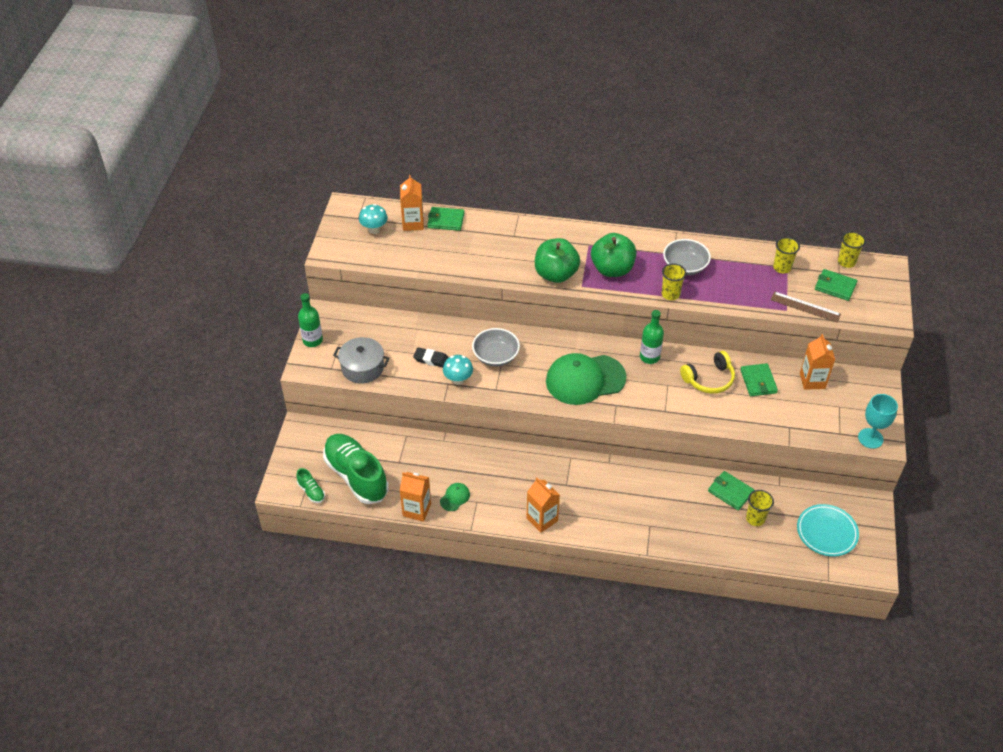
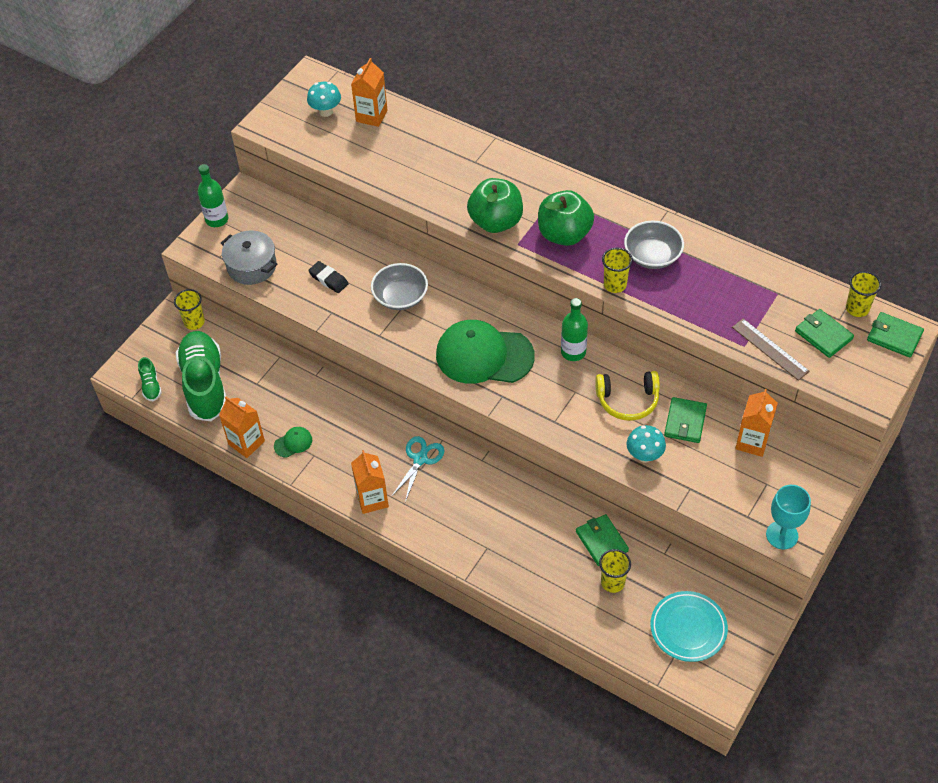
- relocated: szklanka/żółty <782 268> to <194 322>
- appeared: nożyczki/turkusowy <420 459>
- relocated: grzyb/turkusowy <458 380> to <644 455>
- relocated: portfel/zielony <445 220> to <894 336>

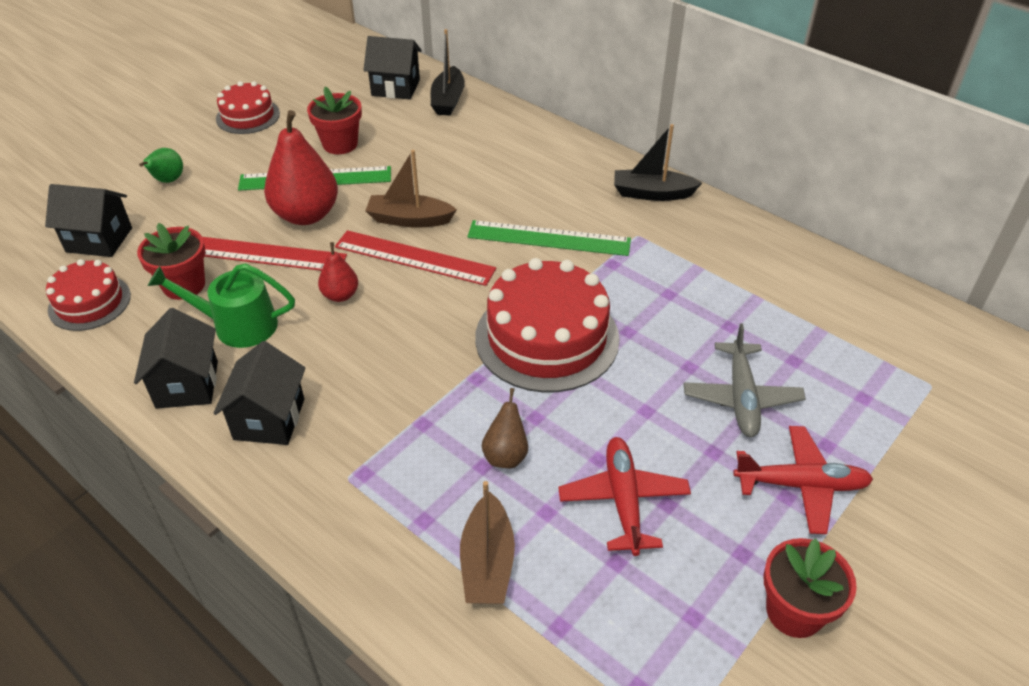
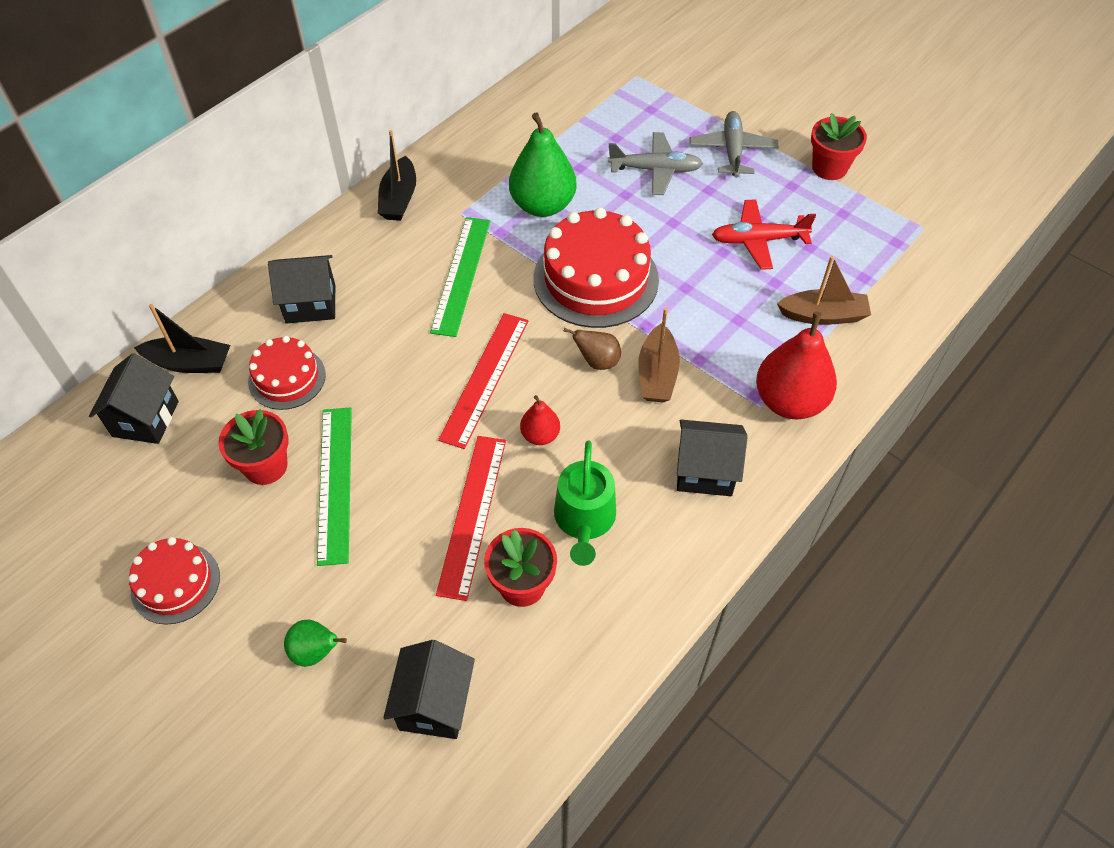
- relocated: tort/czerwony <89 302> to <287 378>
- relocated: domek/czarny <187 384> to <310 304>
- appeared: gruszka/zielony <542 205>
- relocated: gruszka/brązowy <506 455> to <597 361>
- relocated: łódka/brązowy <409 219> to <657 374>
- colour: samolot/czerwony <801 485> to samolot/szary <732 151>
- relocated: gruszka/czerwony <306 215> to <789 401>

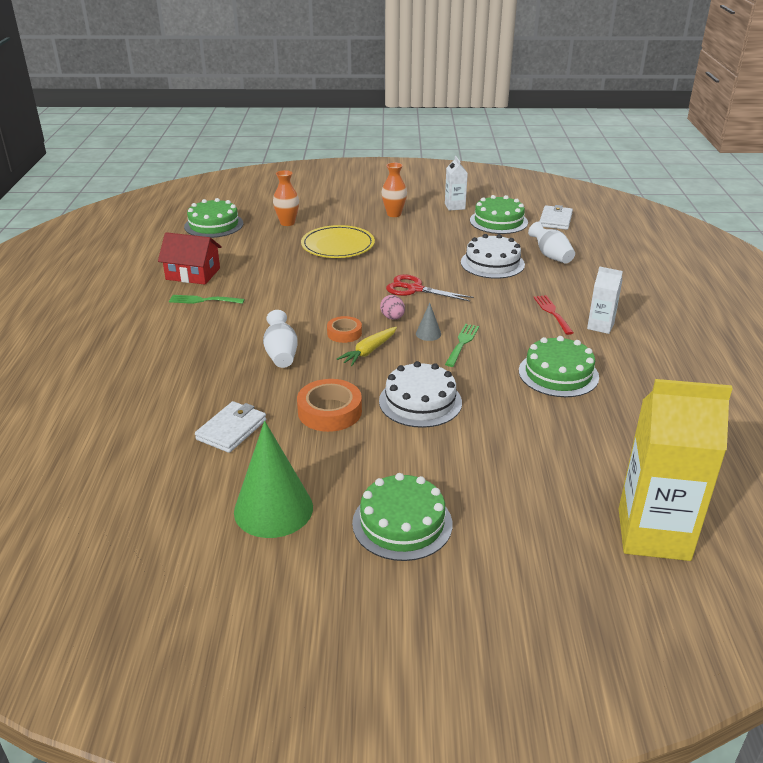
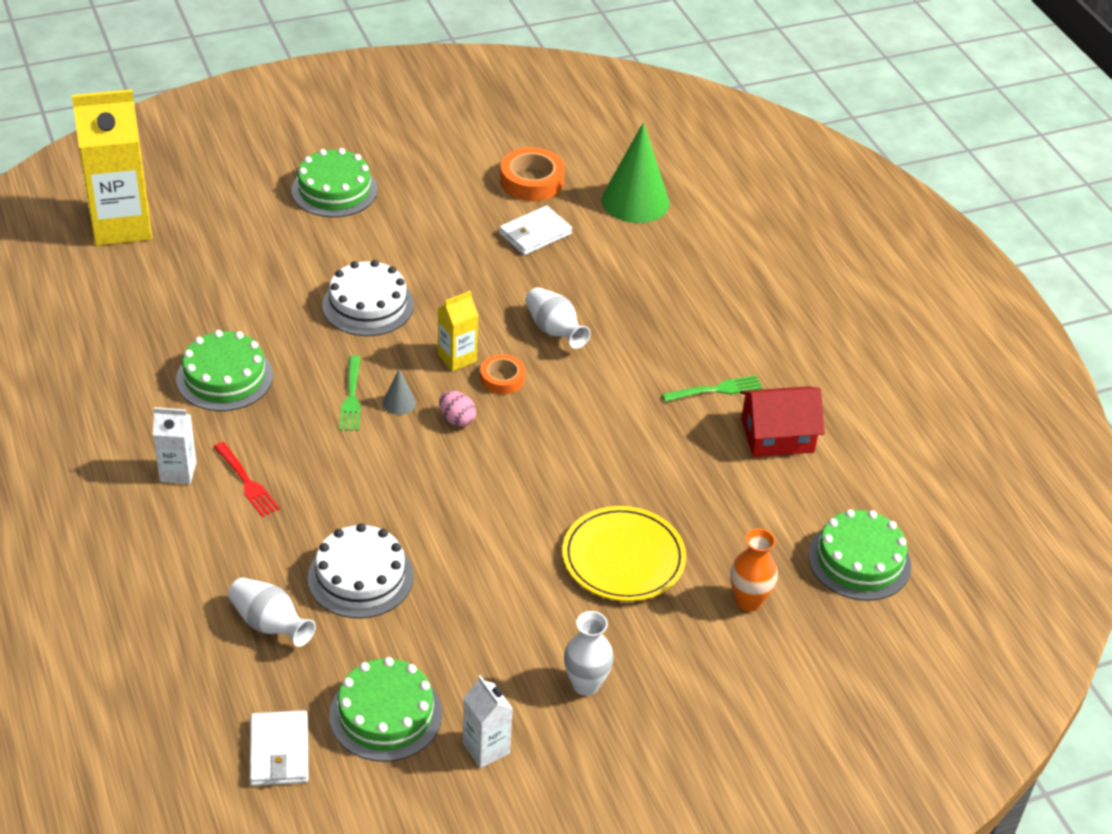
- exchanged: marchewka/żółty <369 351> to karton mleka/żółty <457 358>
- spun: portfel/biały <231 430> = <535 234> 45 degrees clockwise
- relocated: taśma klejąca/pomarańczowy <329 411> to <531 181>
- colour: wazon/pomarańczowy <394 214> to wazon/biały <585 684>
- relocated: stożek/zielony <273 509> to <635 201>
- missing: nożyczki/czerwony <415 289>

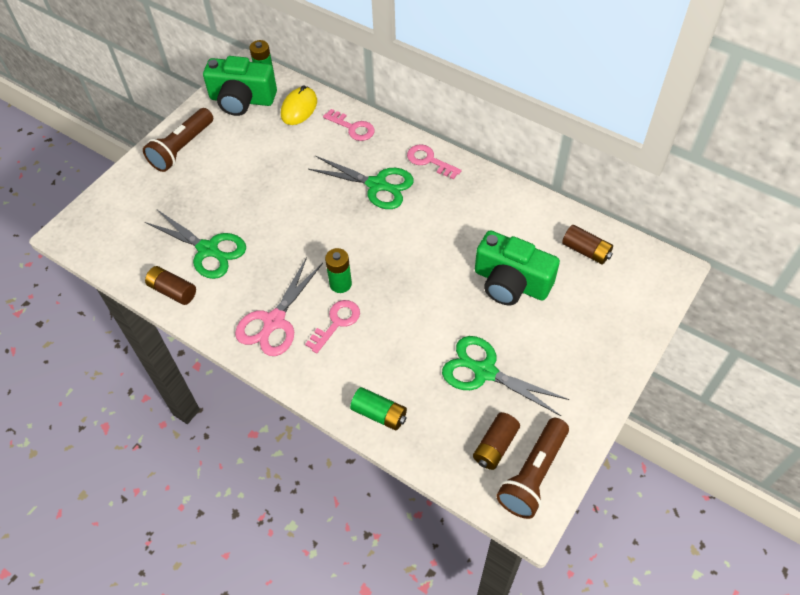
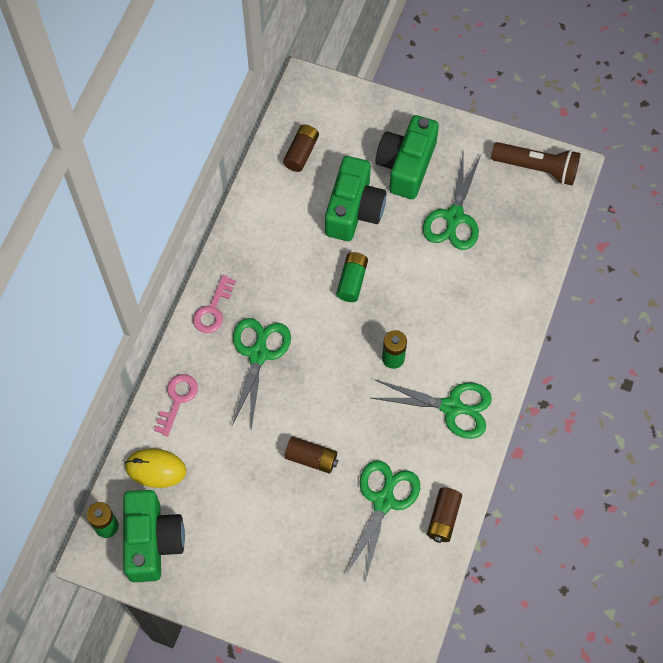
- relocated: bateria/brązowy <495 446> to <311 458>
- relocated: bateria/zielony <379 414> to <352 281>
- colour: nożyczki/różowy <274 322> to nożyczki/zielony <452 407>
- appeared: aparat fotograficzny/zielony <406 165>
- missing: latarka/brązowy <182 148>
- missing: klucz/różowy <336 323>

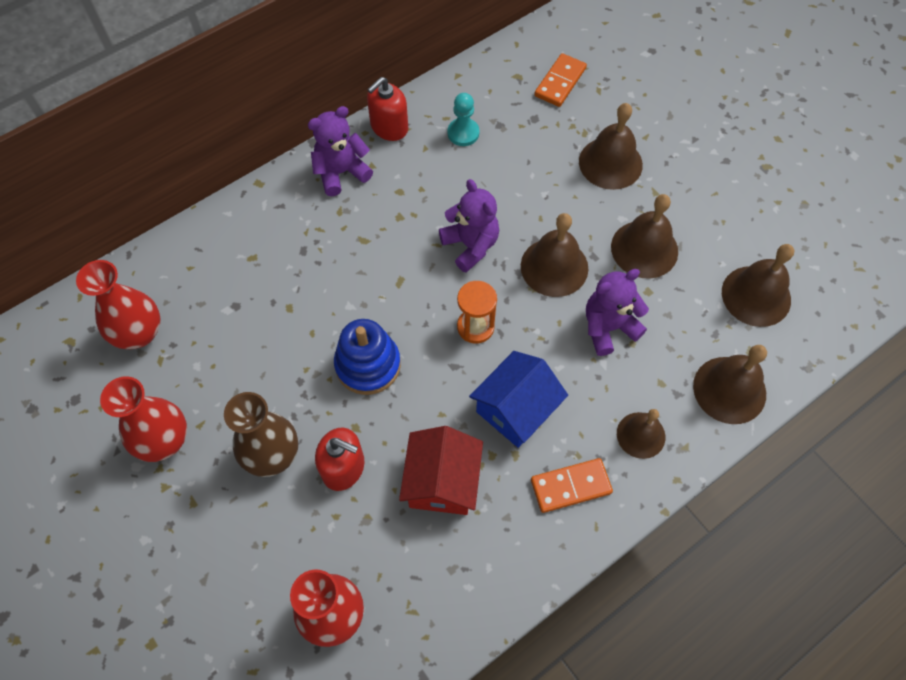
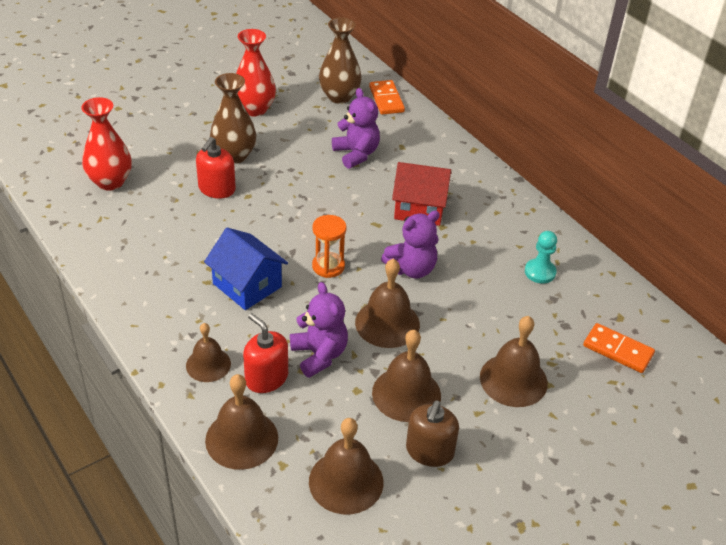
- relocated: dozownik mydła/czerwony <389 127> to <266 378>
- colour: wazon/czerwony <139 333> to wazon/brązowy <339 96>
- relocated: miś/fioletowy <341 172> to <356 154>
- relocated: kostka domina/pomarańczowy <570 486> to <386 99>
- relocated: domek/czerwony <442 481> to <419 208>
- appeared: dozownik mydła/brązowy <429 451>
- missing: zabawka nakładanka/niebieski <368 365>

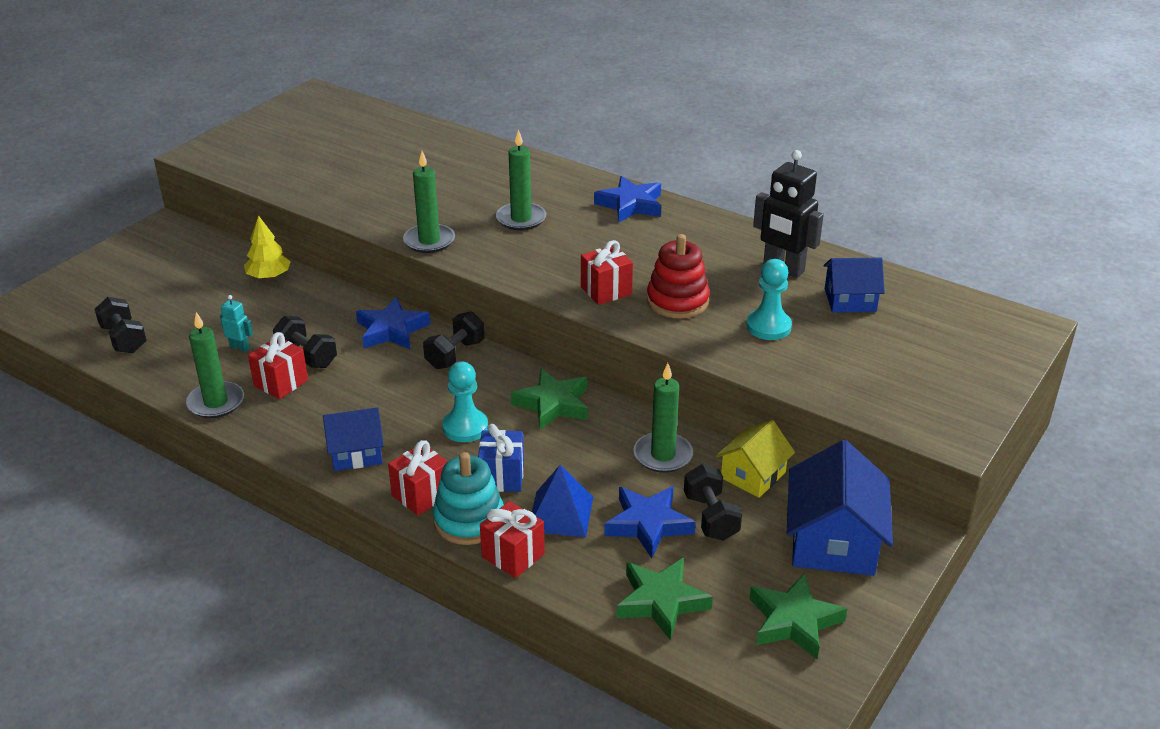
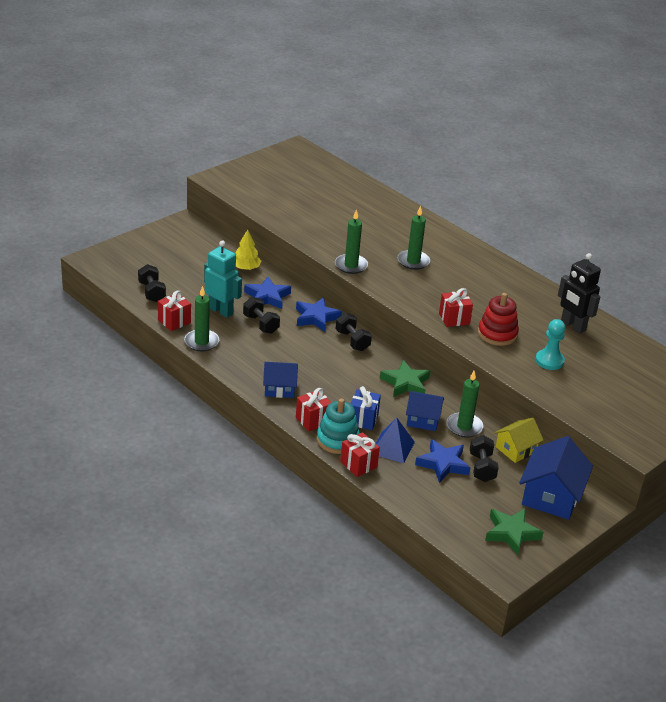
- relocated: prezent/czerwony <281 383> to <174 321>
- size: robot/turkusowy <240 347> = <221 311> x2.08
- relocated: gwiazda/niebieski <630 205> to <267 297>
- spun: hantel/czarny <455 354> = <352 341> 75 degrees counterclockwise
- relocated: domek/niebieski <850 300> to <423 420>
- missing: pionek/turkusowy <465 427>
- missing: gwiazda/zielony <661 601>

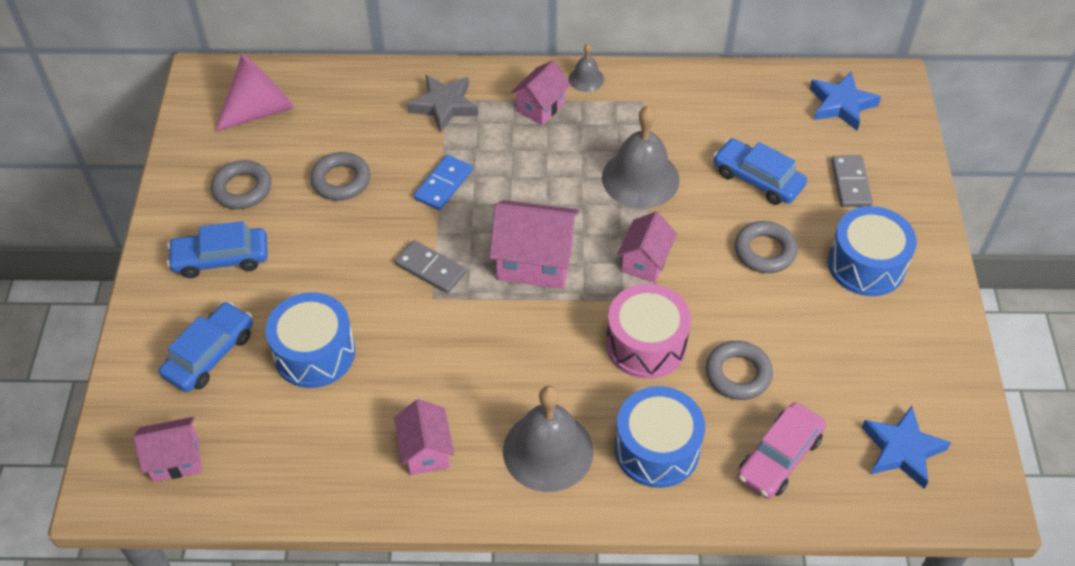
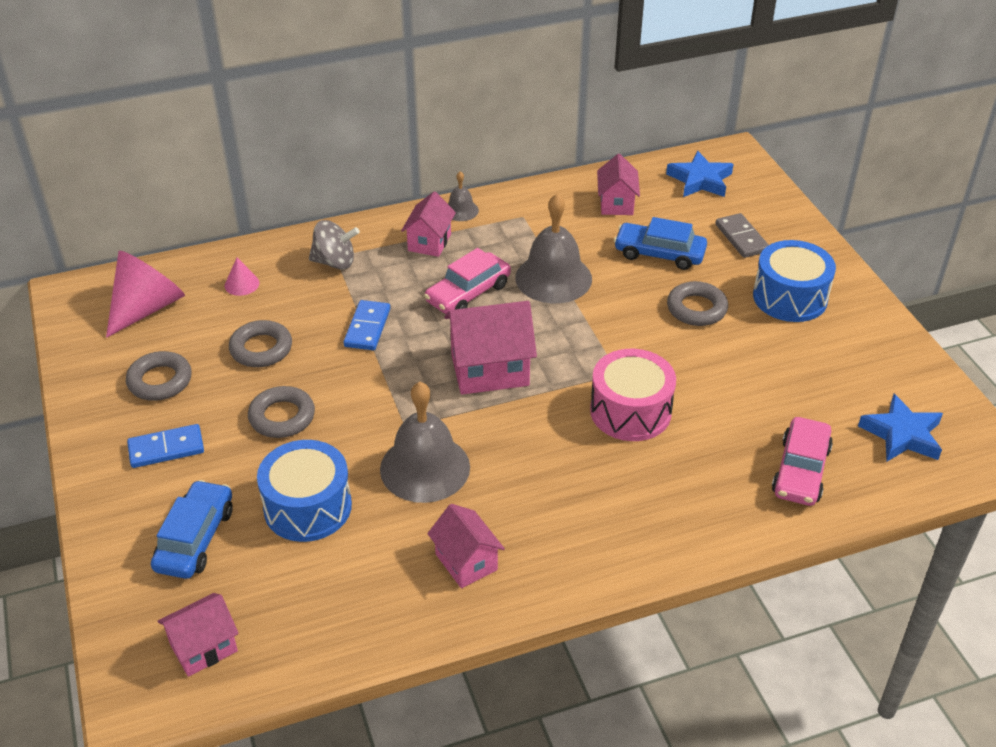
- exchanged: samochód/niebieski <221 258> to kostka domina/niebieski <166 448>
- appeared: stożek/różowy <242 284>
- relocated: pierścień/szary <738 374> to <282 417>
- exchanged: gwiazda/szary <444 106> to bączek/szary <335 262>
- relocated: dzwonek/szary <548 450> to <425 468>
- appeared: samochód/różowy <468 293>
- relocated: domek/różowy <645 261> to <616 203>
- missing: kostka domina/szary <431 269>
- missing: bęben/niebieski <657 449>

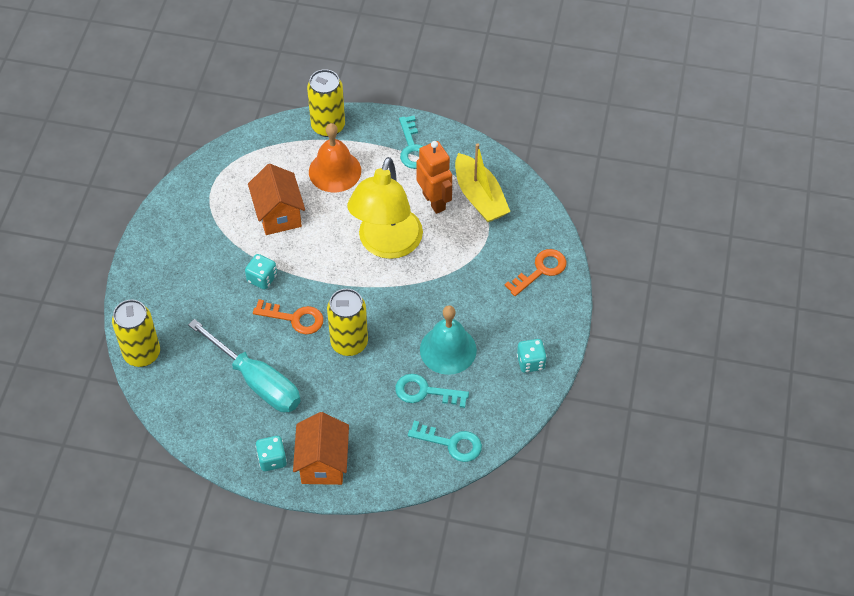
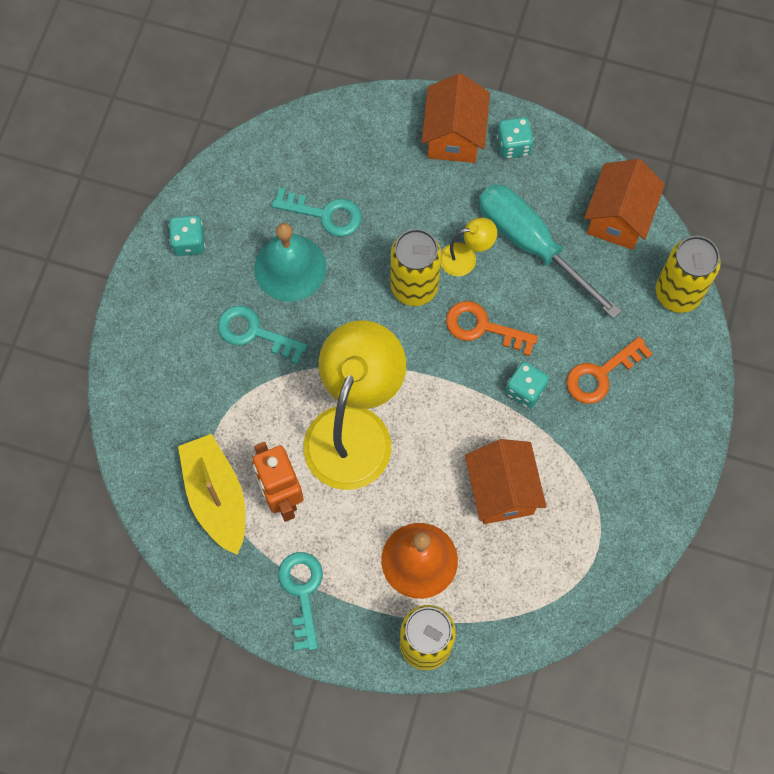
- relocated: klucz/turkusowy <451 443> to <254 333>
- appeared: lampka/żółty <466 258>
- relocated: klucz/pomarańczowy <540 270> to <601 374>
- appeared: domek/pomarańczowy <618 218>

